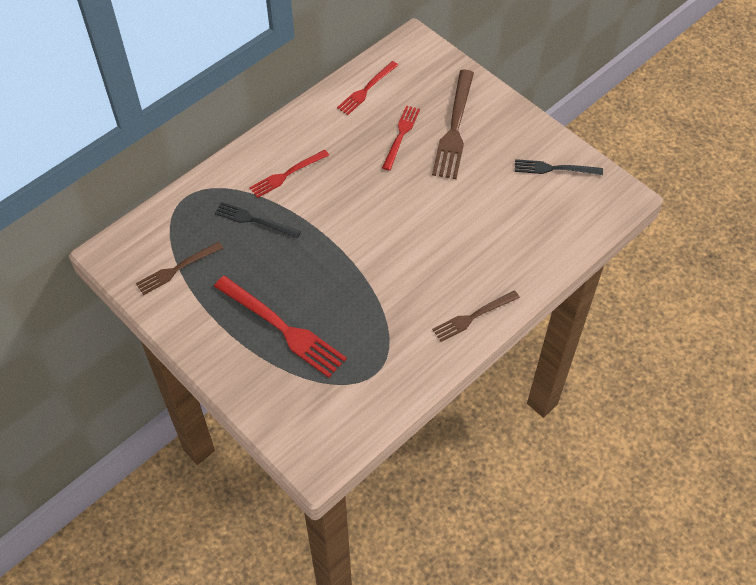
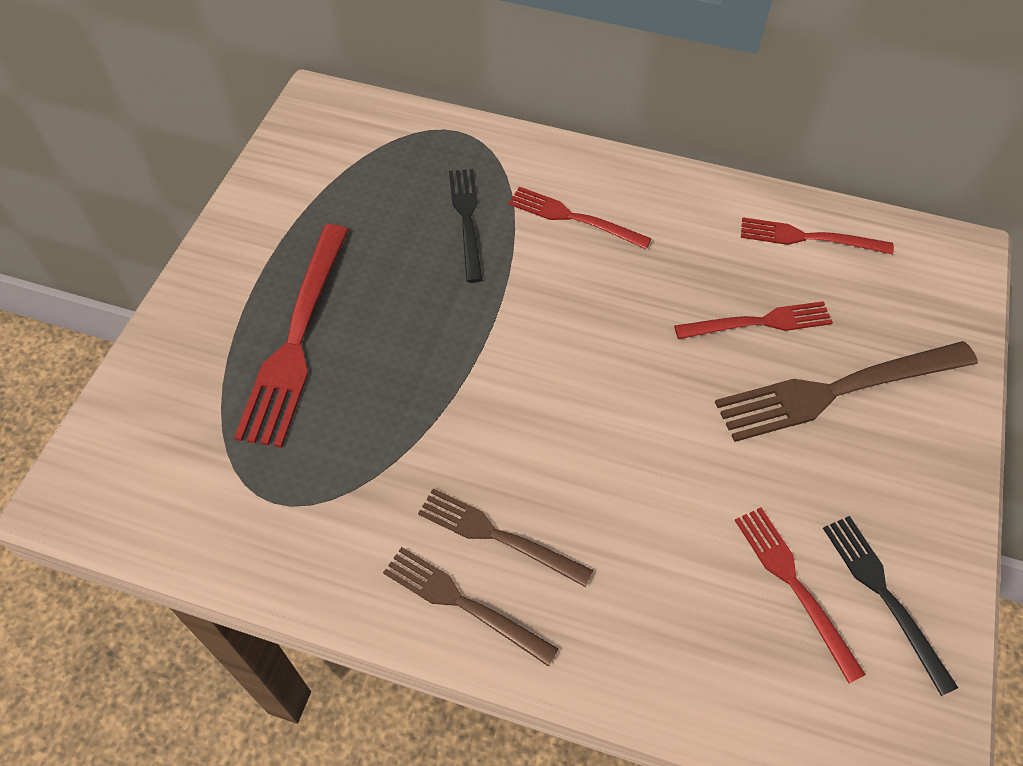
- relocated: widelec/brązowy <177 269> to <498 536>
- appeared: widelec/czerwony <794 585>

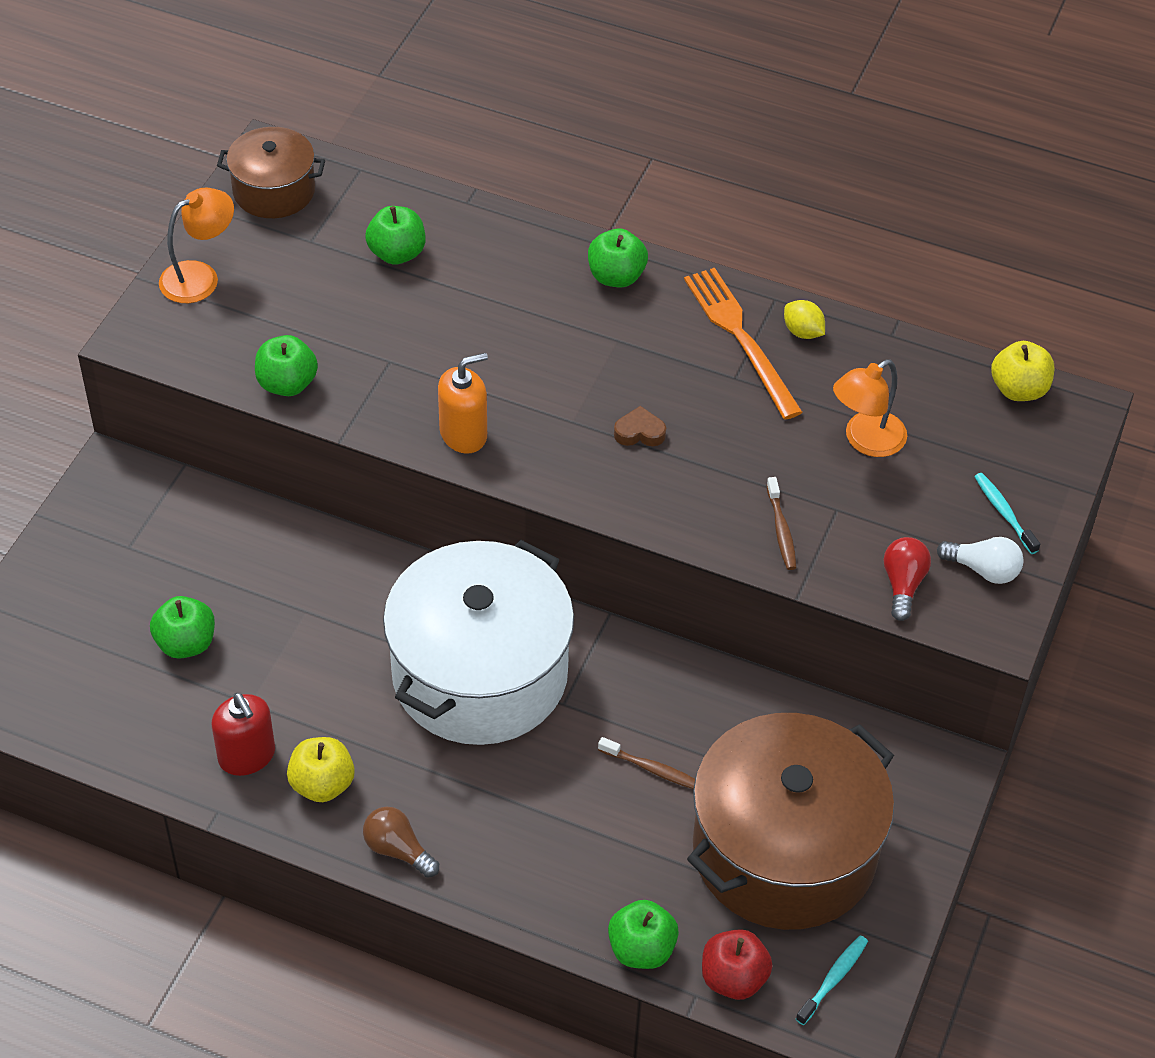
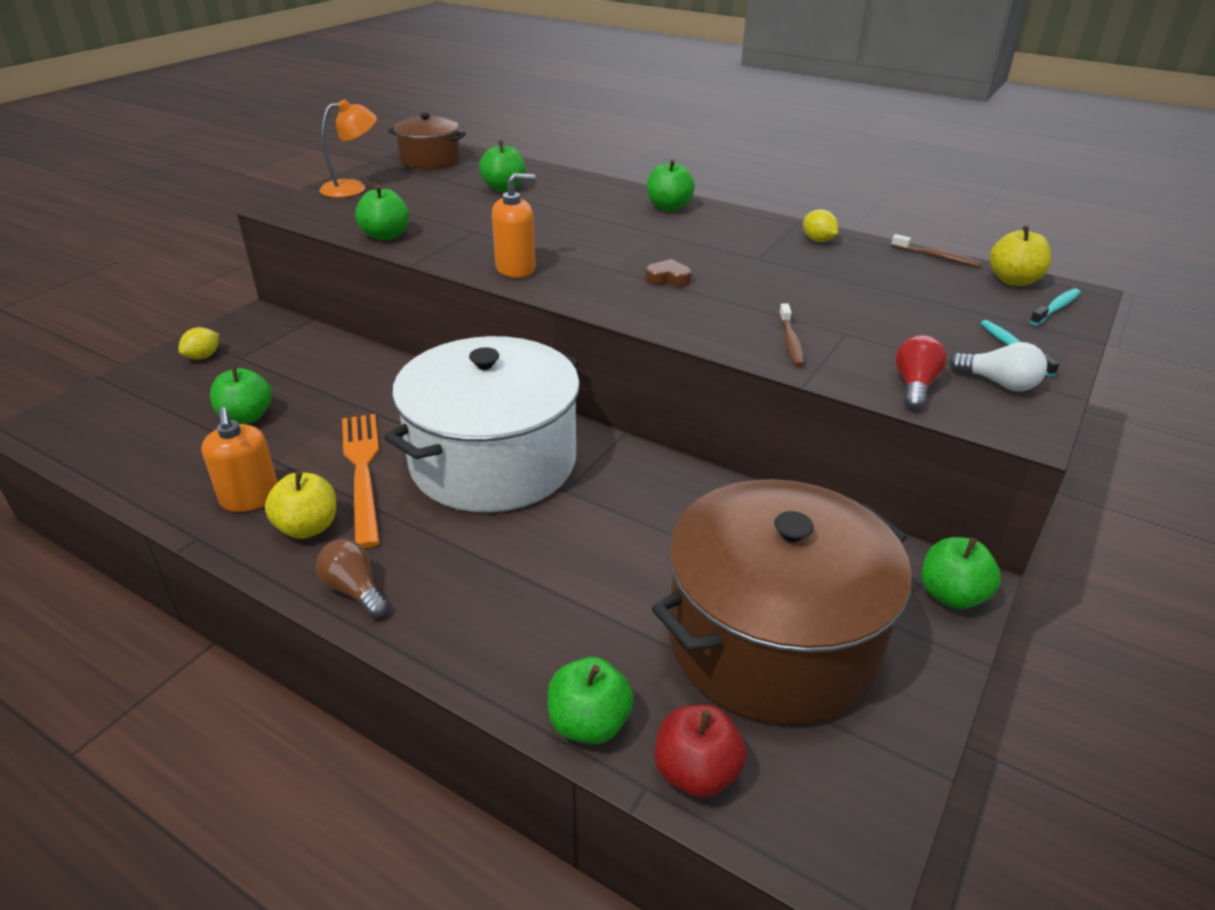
- appeared: cytryna/żółty <203 356>
- colour: dozownik mydła/czerwony <247 756> to dozownik mydła/pomarańczowy <250 498>
- relocated: widelec/pomarańczowy <740 337> to <362 471>
- relocated: szczoteczka do zębów/brązowy <652 769> to <937 257>
- appeared: jabłko/zielony <951 595>
- relocated: szczoteczka do zębów/turkusowy <833 979> to <1056 308>
- missing: lampka/pomarańczowy <865 441>

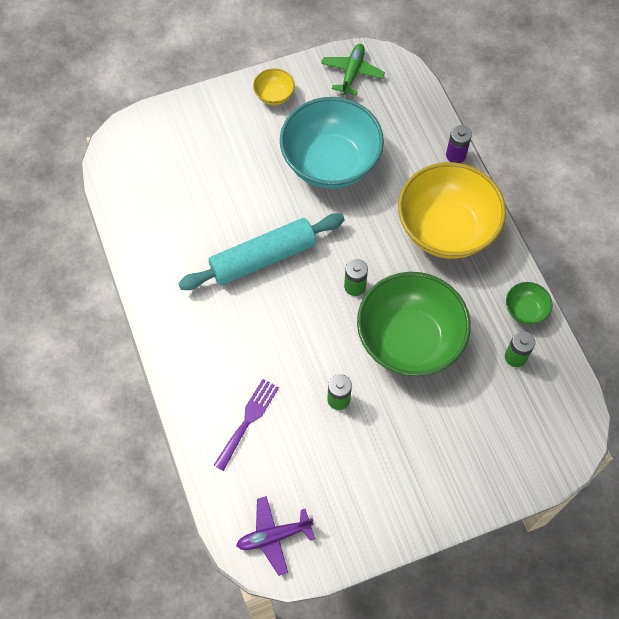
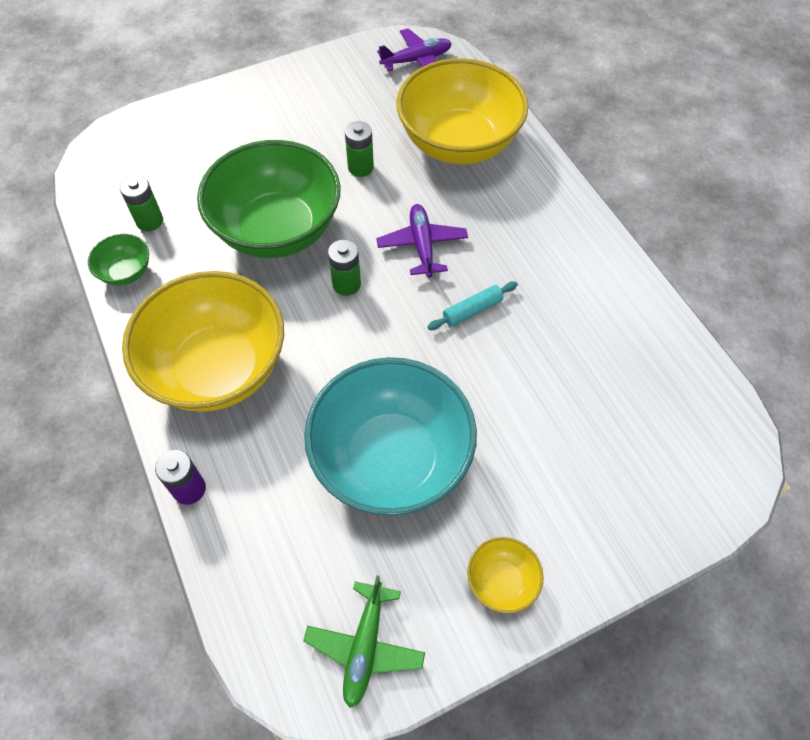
- appeared: samolot/fioletowy <422 245>
- exchanged: widelec/fioletowy <248 420> to miska/żółty <458 143>
- size: wałek do ciasta/turkusowy <263 258> = <472 310> x0.43

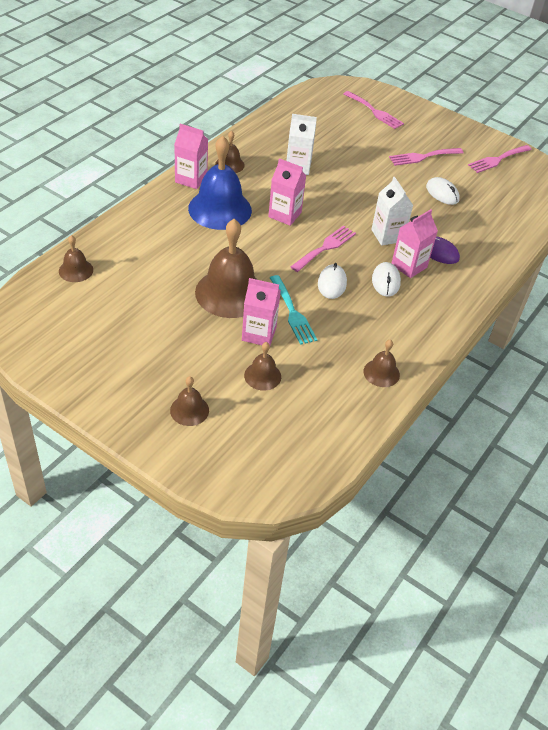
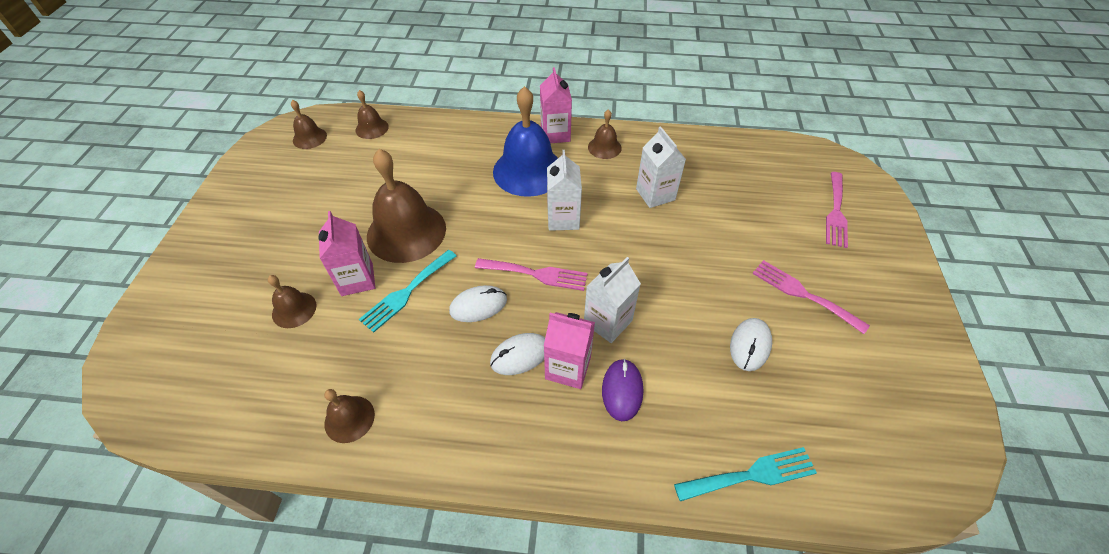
- relocated: dzwonek/brązowy <189 410> to <309 138>
- colour: karton mleka/różowy <285 215> to karton mleka/biały <563 219>
- appeared: widelec/turkusowy <751 475>
- missing: widelec/różowy <497 159>

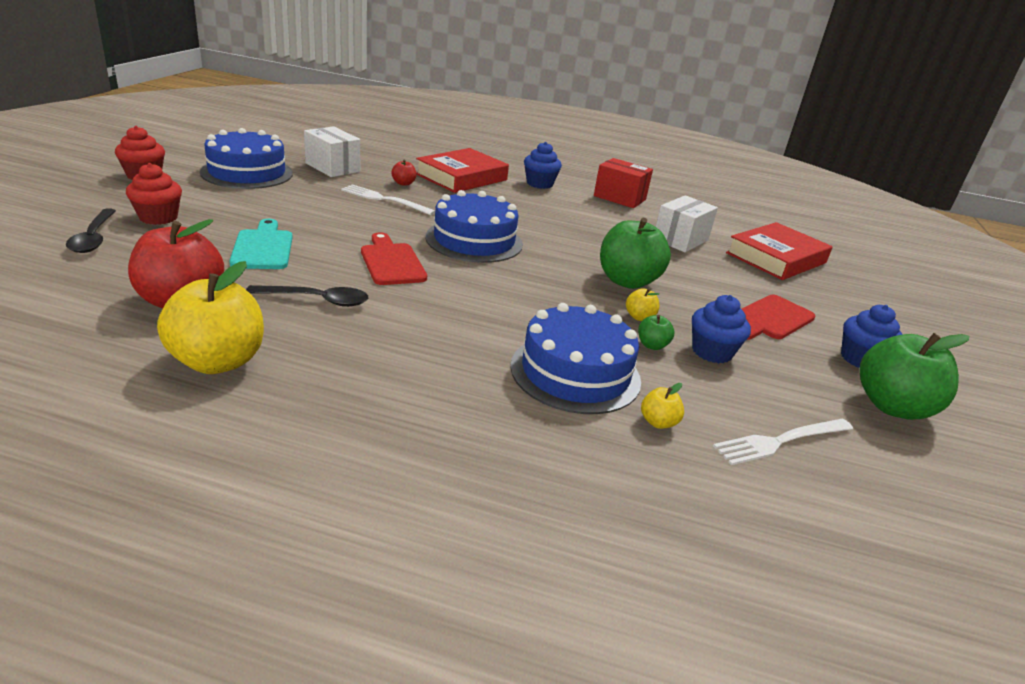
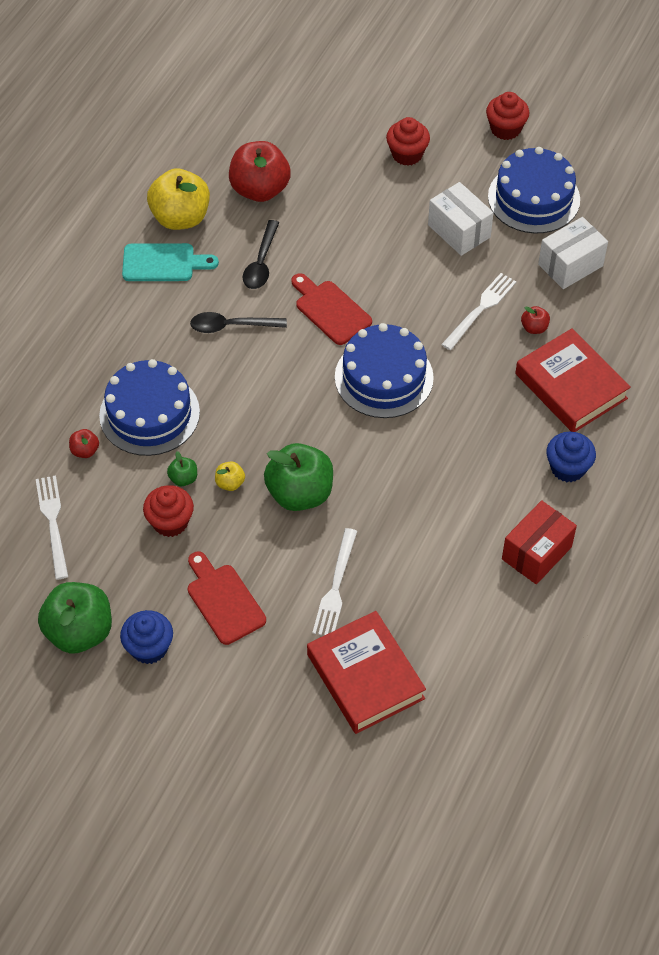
- colour: jabłko/żółty <658 422> to jabłko/czerwony <85 451>
- relocated: deska do krojenia/turkusowy <263 248> to <163 263>
- colour: muffinka/niebieski <712 352> to muffinka/czerwony <170 522>
- relocated: łyżka/czarny <93 238> to <231 326>
- spun: deska do krojenia/czerwony <391 262> = <330 310> 120 degrees counterclockwise
- appeared: widelec/biały <335 587>
- relocated: pudełko/biały <680 240> to <459 231>

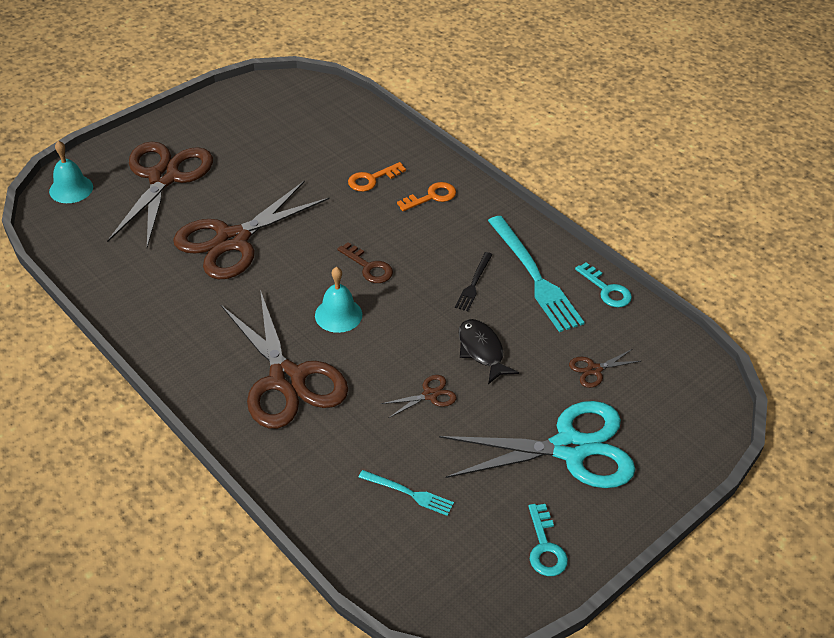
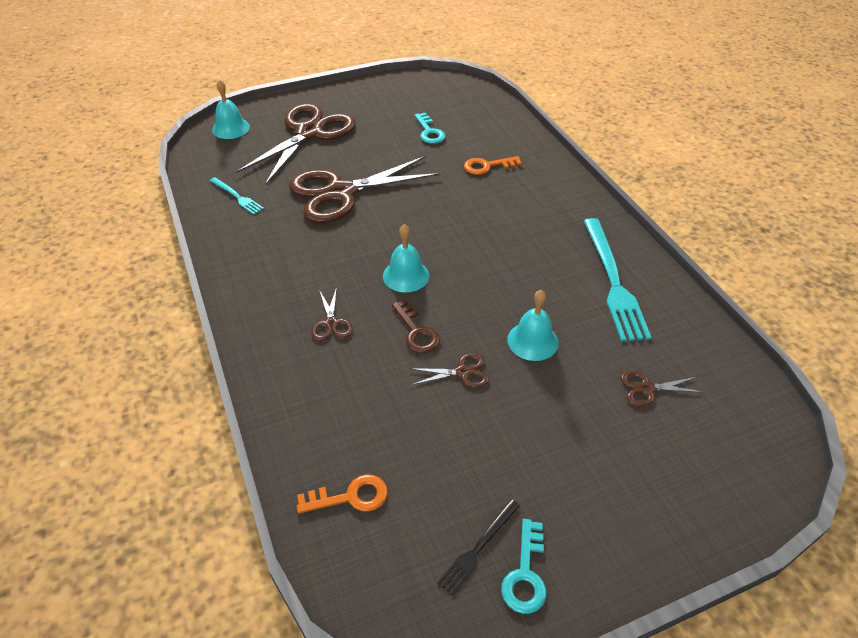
- relocated: widelec/turkusowy <409 493> to <237 197>
- relocated: klucz/pomarańczowy <431 197> to <350 497>
- size: nożyczki/brązowy <286 379> = <331 323> x0.40
- relocated: klucz/brązowy <368 267> to <416 332>
- relocated: klucz/turkusowy <606 290> to <429 132>
- relocated: widelec/czarny <474 283> to <478 548>
- exchanged: ryba/czarny <481 350> to dzwonek/turkusowy <532 341>
- missing: nożyczki/turkusowy <570 449>

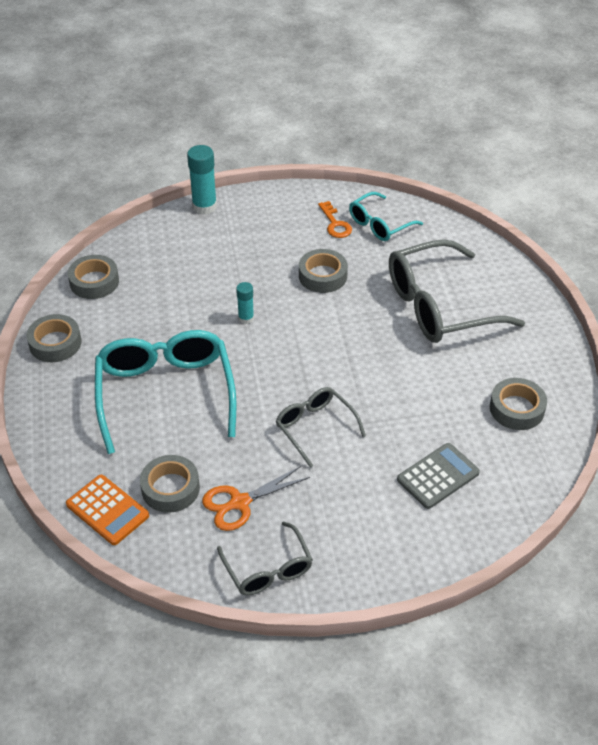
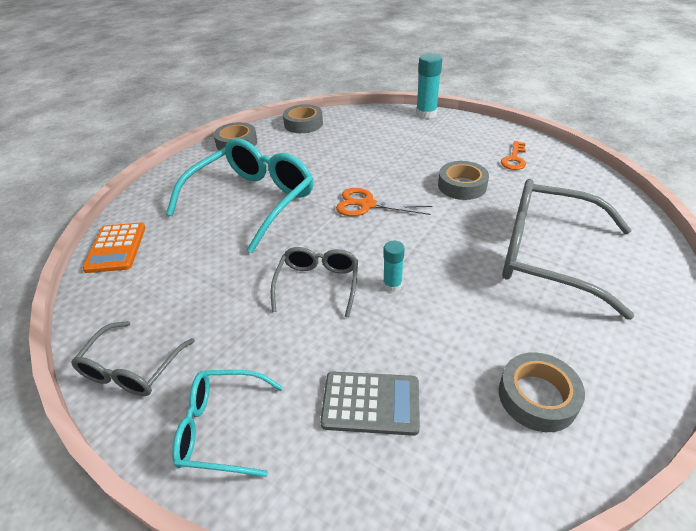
- relocated: okulary/turkusowy <379 224> to <221 428>
- relocated: nożyczki/pomarańczowy <239 503> to <366 205>
- relocated: klej w sztyfcie/turkusowy <246 318> to <392 285>
- missing: taśma klejąca/szary <170 488>

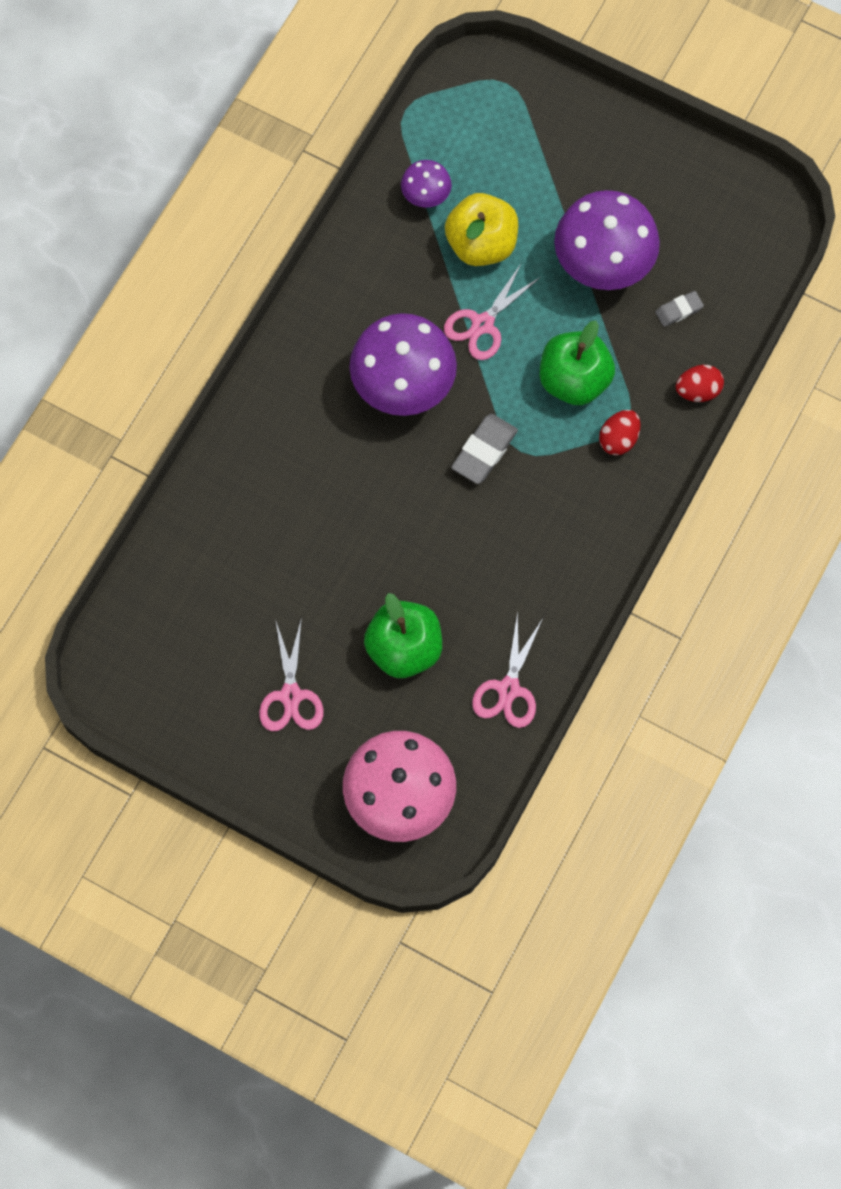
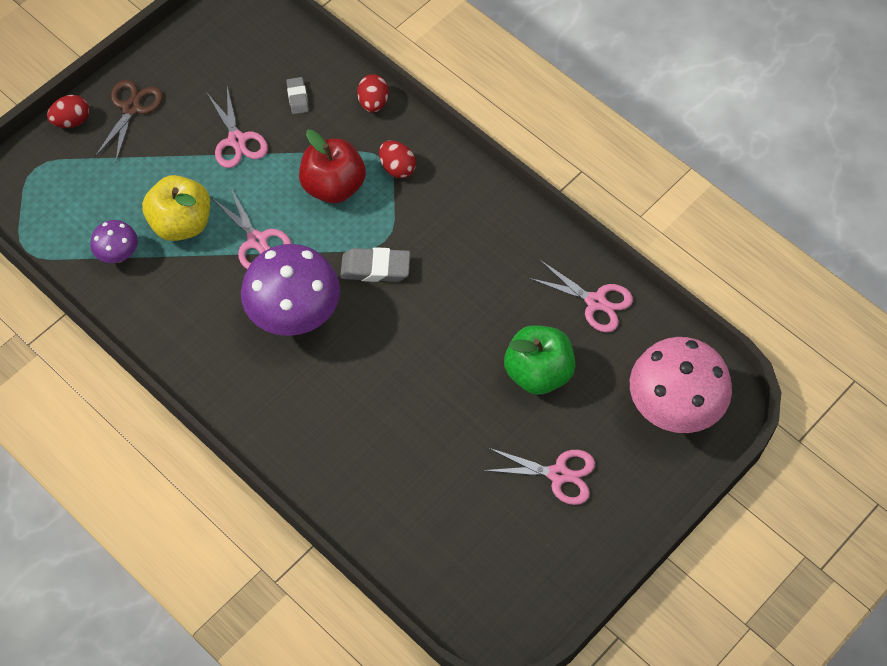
- appeared: jajko/czerwony <71 121>
- appeared: nożyczki/brązowy <131 108>
- exchanged: grzyb/fioletowy <602 266> to nożyczki/różowy <237 140>
- colour: jabłko/zielony <574 380> to jabłko/czerwony <333 186>
- spun: gumka do mazania/szary <484 451> = <375 268> 45 degrees counterclockwise

